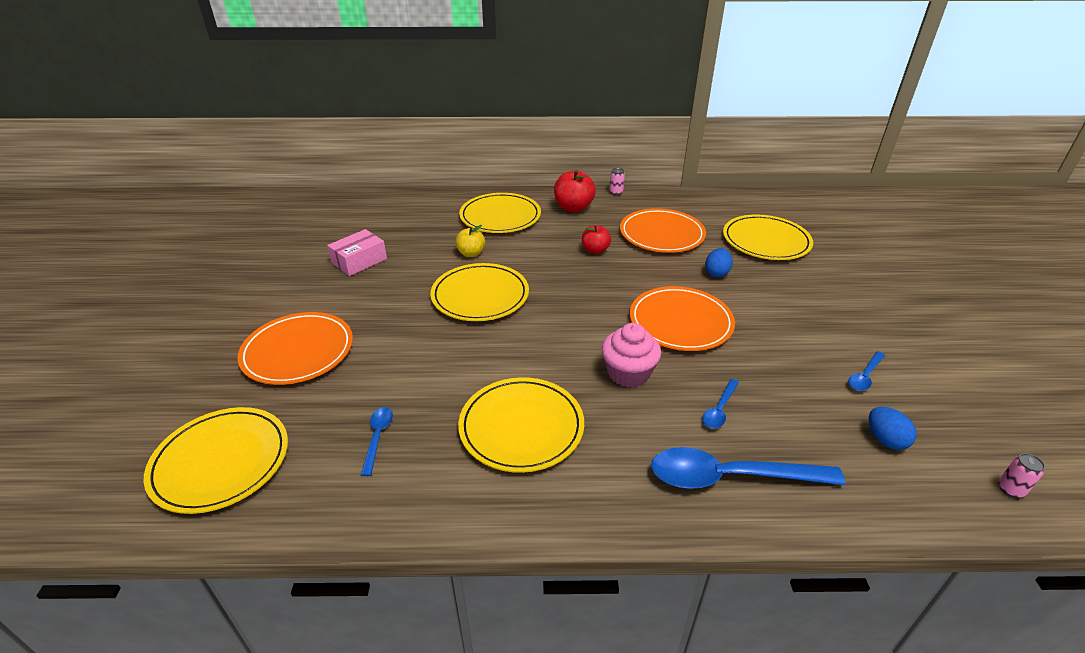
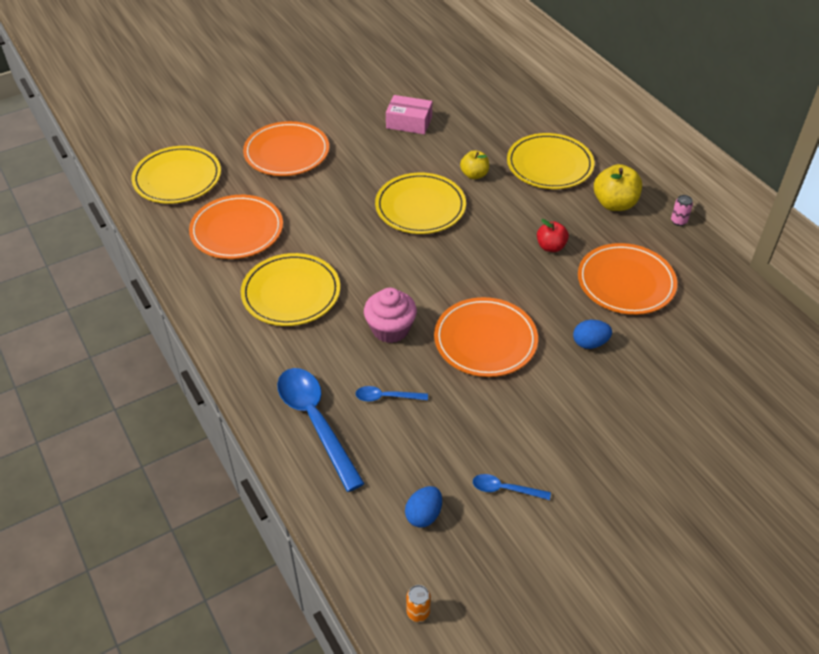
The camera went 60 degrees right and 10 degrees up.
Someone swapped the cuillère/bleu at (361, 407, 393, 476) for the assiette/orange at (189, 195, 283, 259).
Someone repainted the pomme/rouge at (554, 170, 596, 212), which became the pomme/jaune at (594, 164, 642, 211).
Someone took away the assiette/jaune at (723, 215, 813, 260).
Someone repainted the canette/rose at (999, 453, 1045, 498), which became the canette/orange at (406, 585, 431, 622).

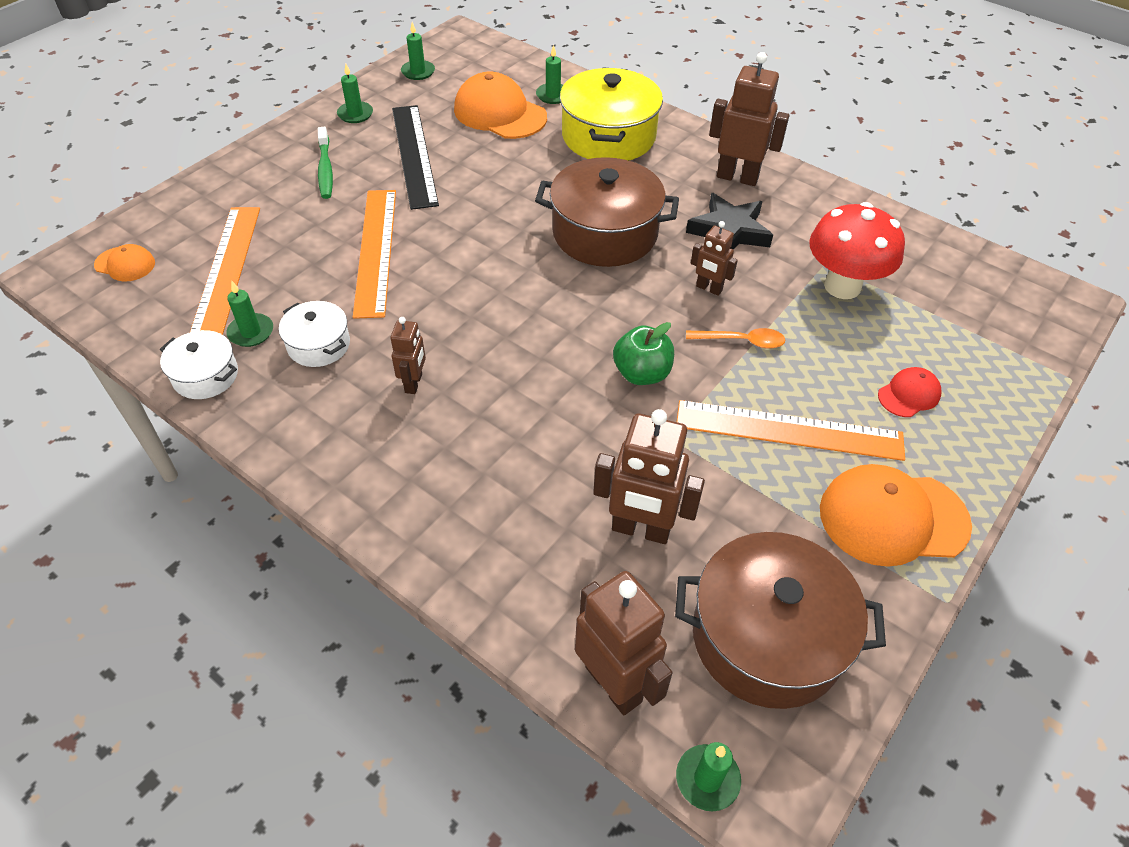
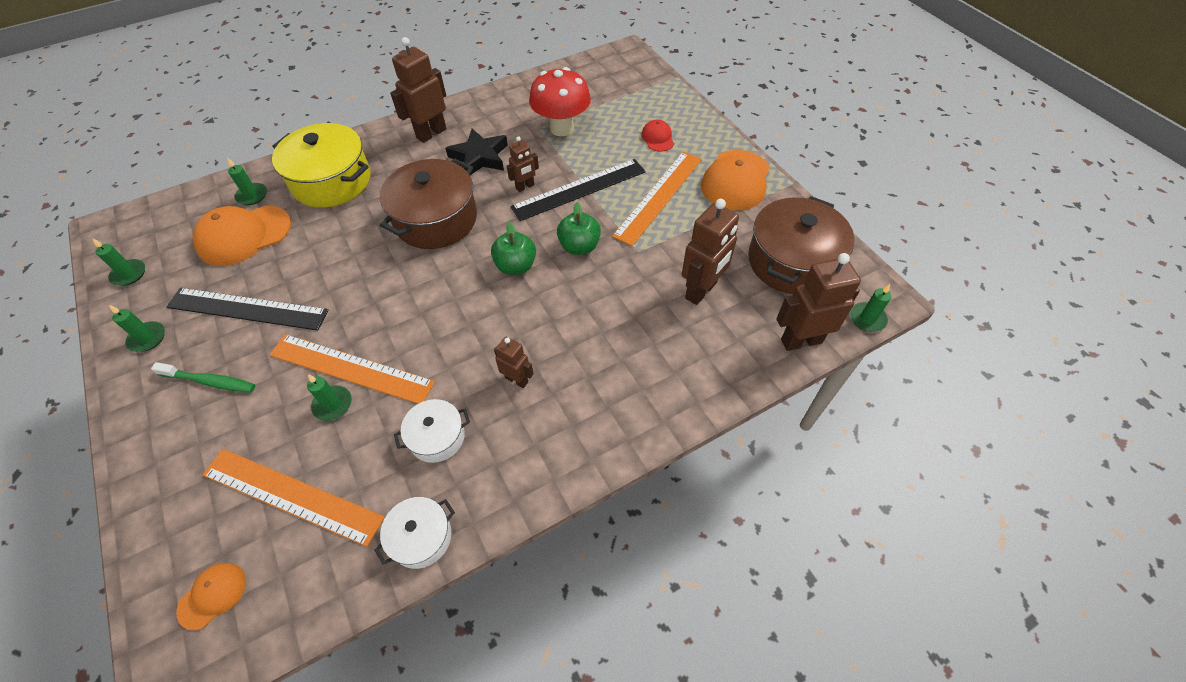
The camera went 65 degrees left and 5 degrees up.
Someone carried the bougie/vert from (226, 280, 273, 347) to (307, 374, 352, 421).
Someone swapped the cuillère/orange at (686, 328, 785, 349) for the règle/noir at (510, 159, 646, 221).
Someone put down the pomme/vert at (491, 221, 536, 275).

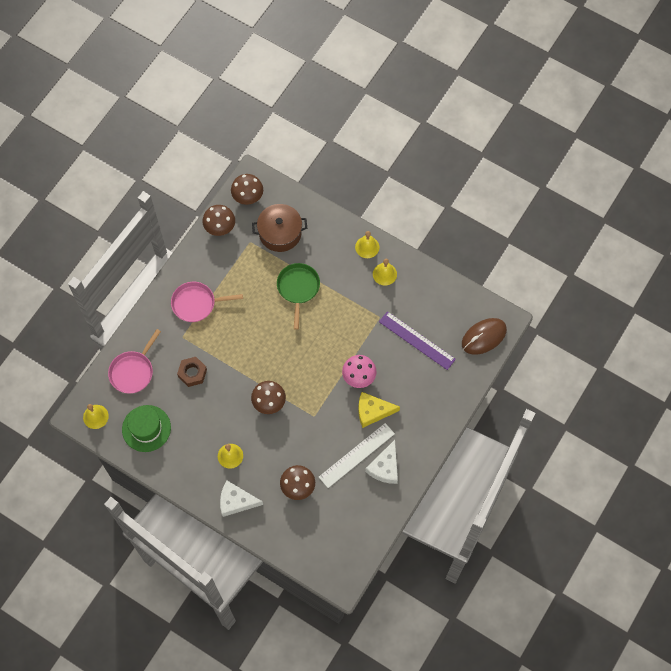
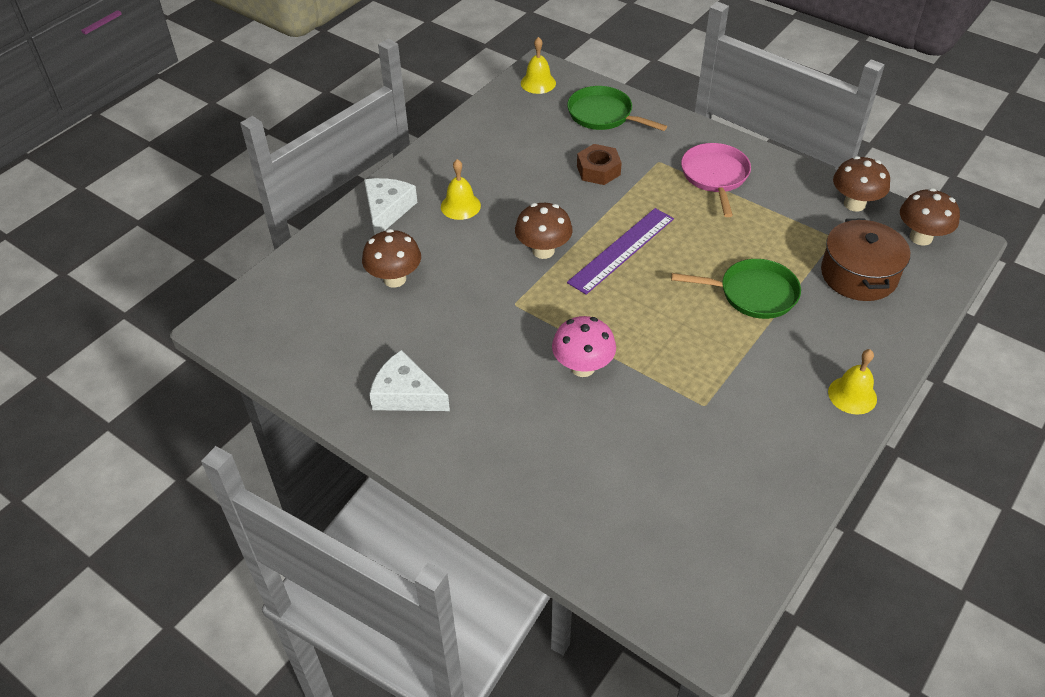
The camera went 95 degrees right and 20 degrees down.
Someone repainted the poêle/rose at (108, 329, 161, 393), which became the poêle/vert at (567, 86, 667, 131).
Someone took away the chapeau/vert at (122, 405, 171, 452).
Someone took away the règle/blanc at (319, 423, 395, 488).
Someone took away the fromage/jaune at (358, 392, 400, 428).
Someone took away the cloche/jaune at (373, 259, 397, 286).
Someone carried the règle/violet from (379, 311, 456, 370) to (567, 208, 674, 295).
Someone took away the souris/marron at (462, 318, 507, 355).

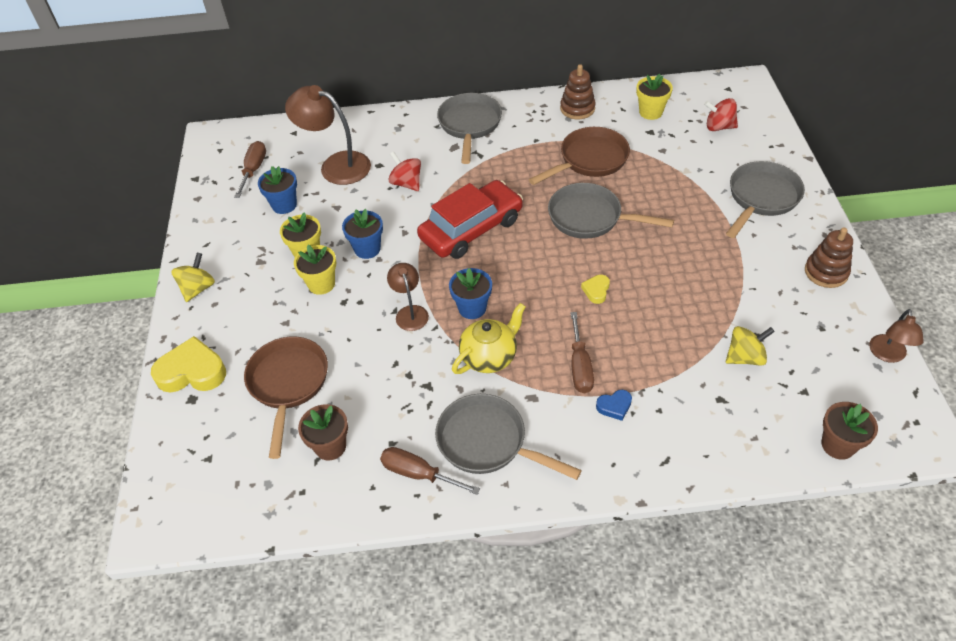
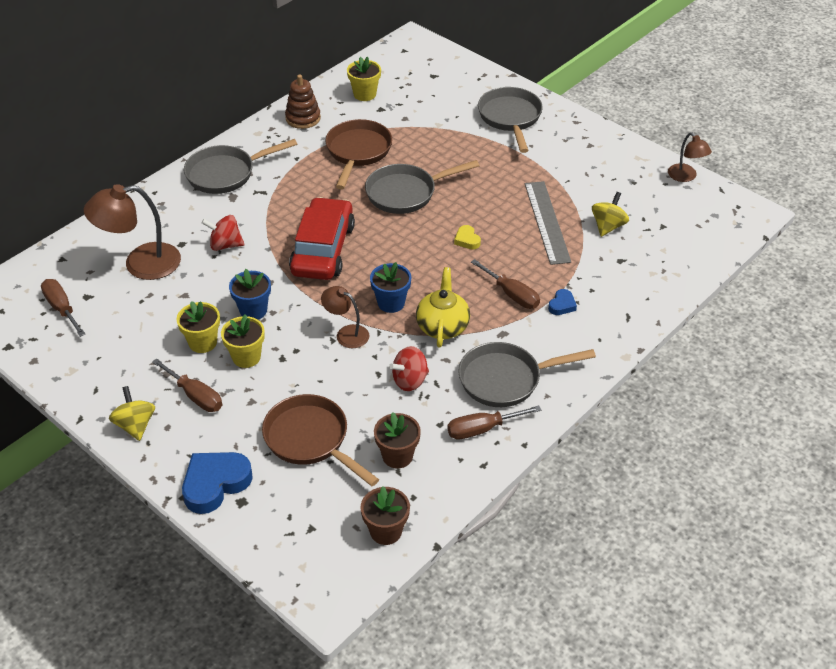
The camera went 45 degrees left and 5 degrees down.
Someone repainted the cœur/jaune at (151, 336, 226, 392), which became the cœur/bleu at (182, 452, 253, 514).
Someone took away the pot de fleurs/bleu at (258, 166, 297, 214).
Someone rotated the poêle/gris at (437, 93, 502, 164) by 75 degrees counterclockwise.
Someone carried the toupie/rouge from (704, 98, 738, 131) to (389, 346, 429, 391).
Someone took away the jouet à empiler/marron at (805, 228, 853, 288).
Someone carried the pot de fleurs/marron from (821, 402, 878, 460) to (361, 486, 410, 545).
Someone put down the tournevis/marron at (152, 358, 222, 412).
Someone put down the règle/gris at (525, 181, 571, 265).

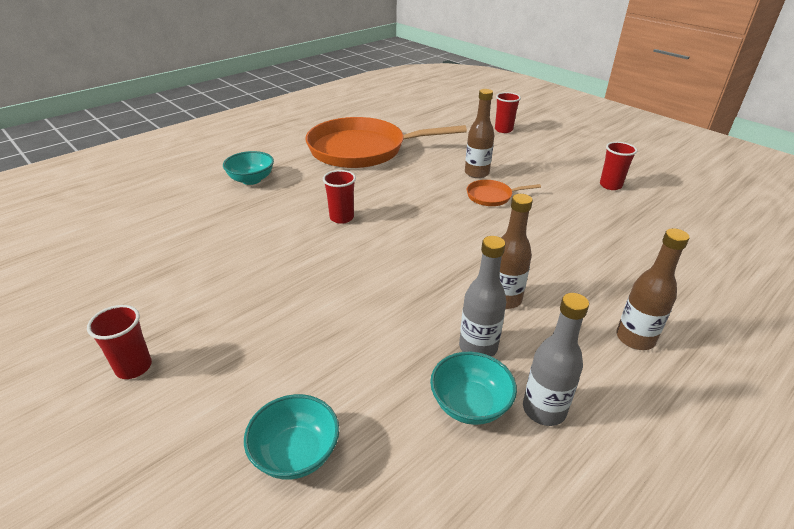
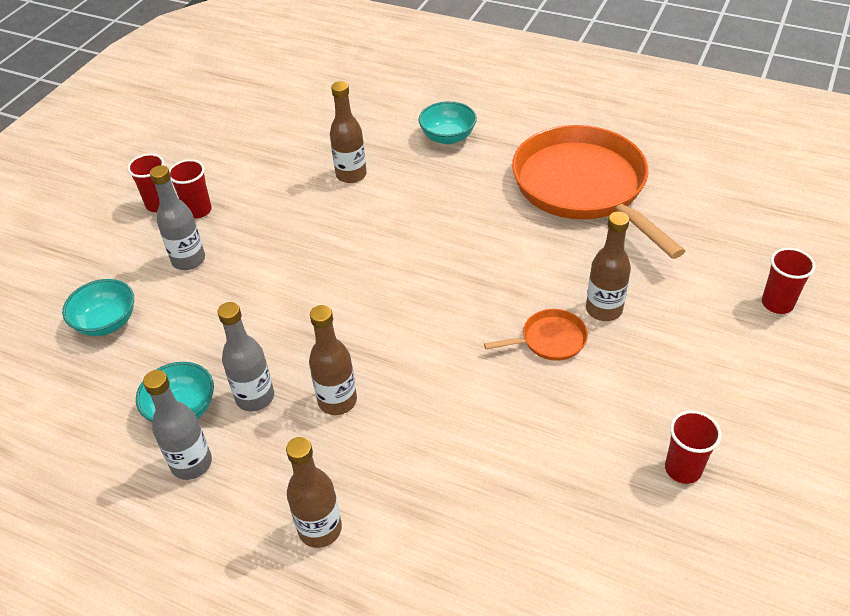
The camera went 70 degrees right and 10 degrees up.
Someone carried the gobelet/rouge from (323, 170, 356, 224) to (169, 159, 212, 219).
Someone rotated the poêle/orange at (467, 180, 541, 206) by 105 degrees clockwise.
Someone put down the bouteille/gris at (150, 165, 205, 270).
Someone put down the bouteille/marron at (330, 81, 367, 183).

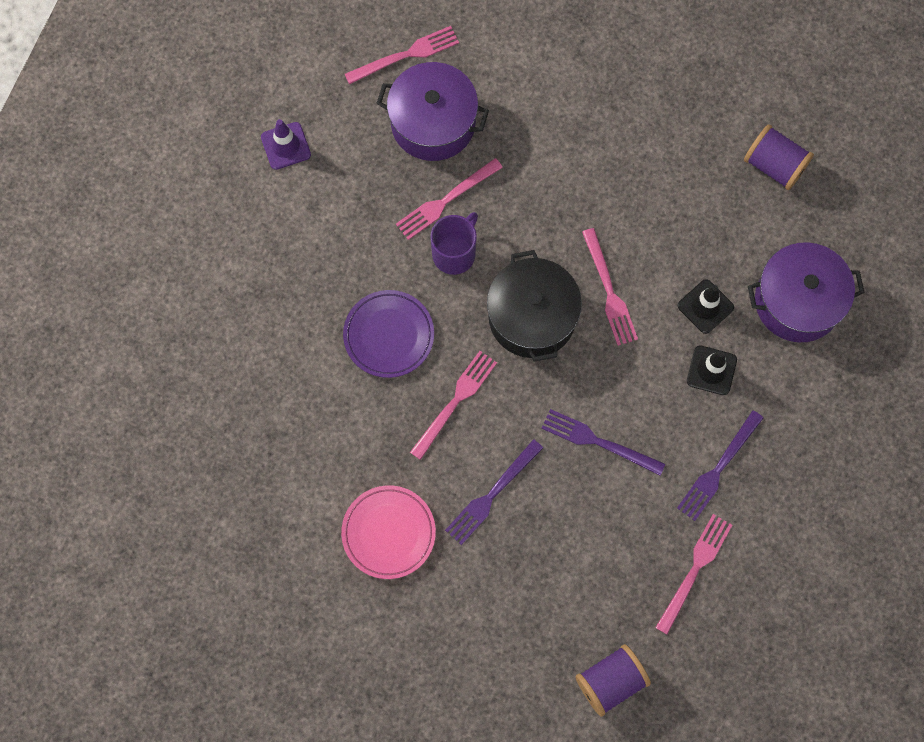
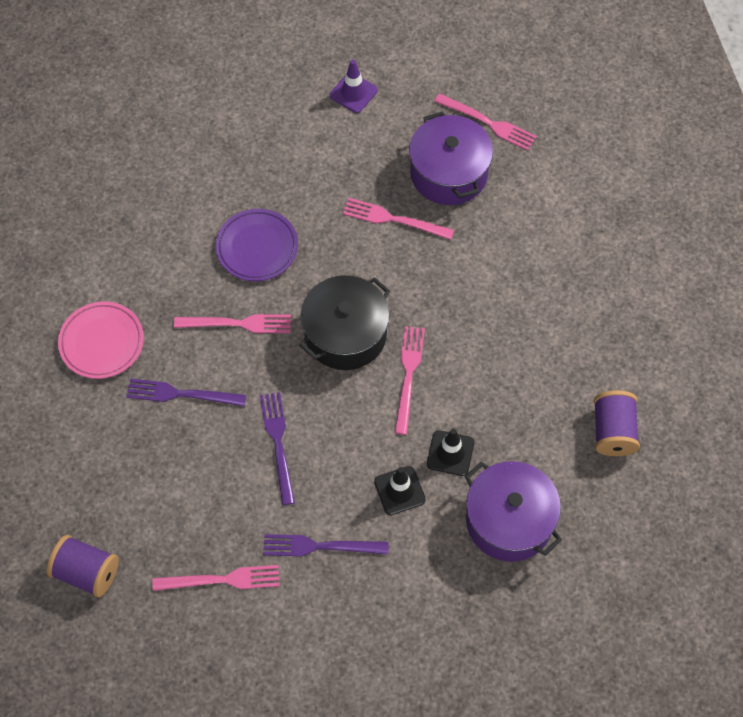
The camera went 55 degrees right and 10 degrees down.
Someone took away the tasse/violet at (431, 212, 478, 275).
Someone rotated the fourchette/rose at (582, 228, 638, 346) by 150 degrees clockwise.

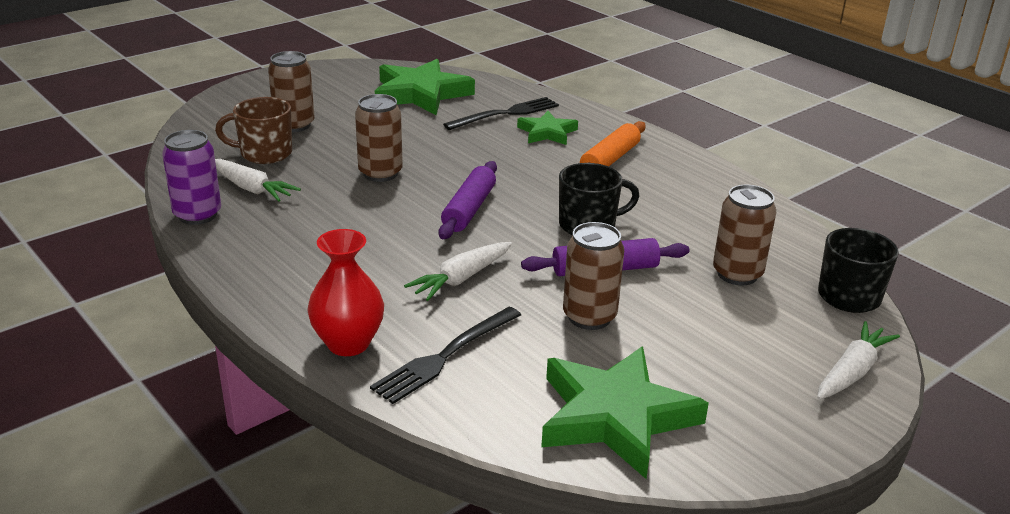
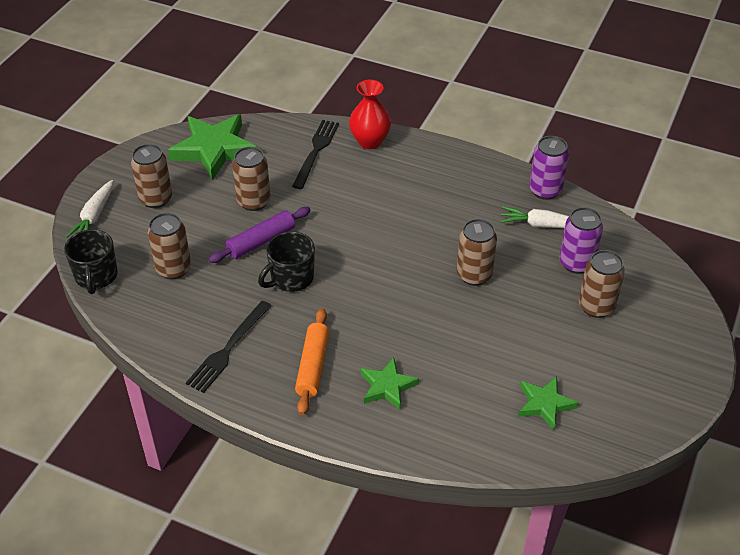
The camera went 155 degrees right and 15 degrees up.
Someone swapped the tasse/marron at (215, 97, 292, 164) for the canette/violet at (559, 207, 603, 274).
Someone scaled the étoile/vert at (375, 59, 475, 115) by 0.56.
Someone took away the carotte/blanc at (404, 242, 512, 301).
Someone took away the rouleau à pâtisserie/violet at (439, 161, 497, 239).
Someone carried the fourchette/noir from (443, 97, 559, 130) to (186, 301, 272, 393).
Someone put down the canette/marron at (131, 144, 172, 208).

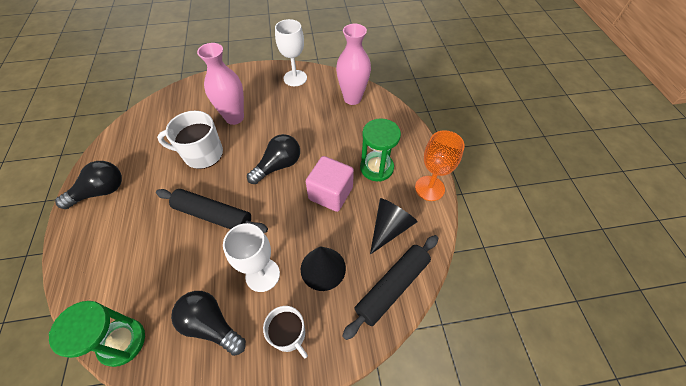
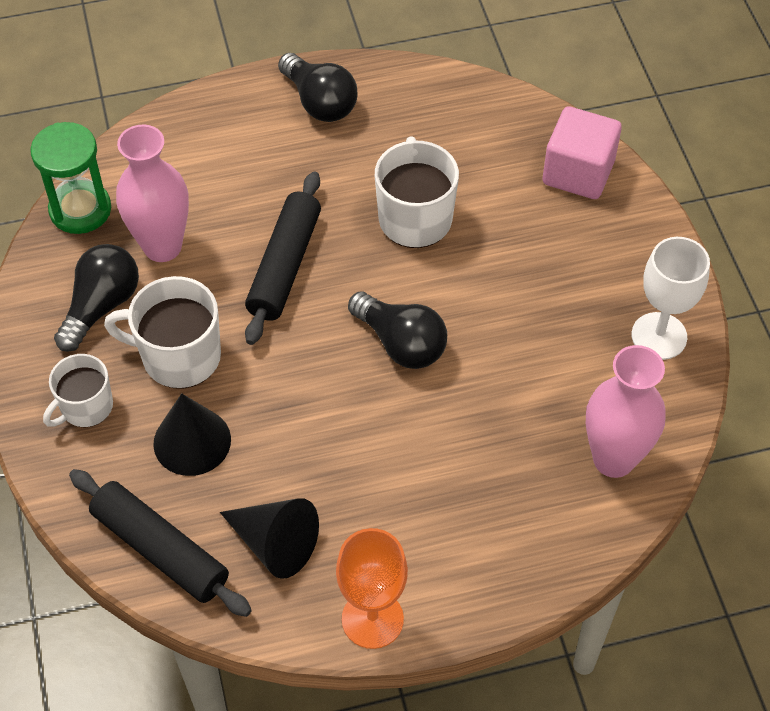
The camera went 85 degrees right and 0 degrees up.
Someone carried the vase/rose from (197, 43, 244, 125) to (116, 125, 189, 262).
Someone swapped the verre à pied/blanc at (223, 223, 280, 292) for the tasse/blanc at (104, 276, 221, 389).
Someone carried the cube/rose from (306, 156, 354, 212) to (543, 106, 622, 199).
Someone took away the sablier/vert at (360, 118, 401, 182).

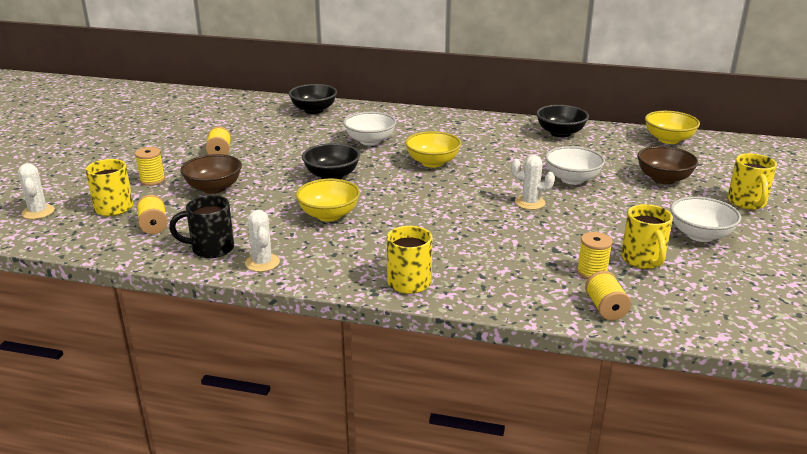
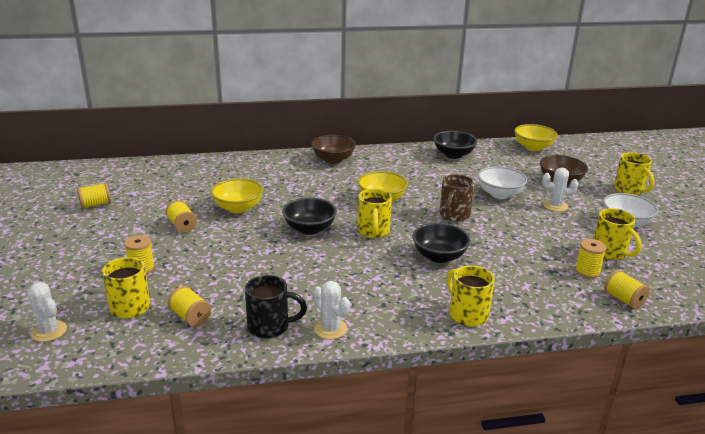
The camera went 25 degrees left and 0 degrees up.
Someone rotated the tasse/noir at (169, 195, 234, 258) by 150 degrees counterclockwise.
Someone carried the bol/marron from (180, 154, 242, 194) to (311, 135, 356, 164).
Someone carried the bol/noir from (289, 84, 337, 114) to (412, 223, 471, 263).
Someone carried the bol/jaune from (296, 179, 360, 222) to (211, 178, 263, 213).
Someone took away the bol/blanc at (343, 112, 396, 145).
Someone carried the cactus/blanc from (511, 155, 555, 210) to (542, 168, 578, 212).
Someone put down the bobine/jaune at (77, 183, 111, 209).
Someone put down the tasse/jaune at (357, 189, 392, 238).
Someone put down the tasse/marron at (439, 174, 475, 222).

